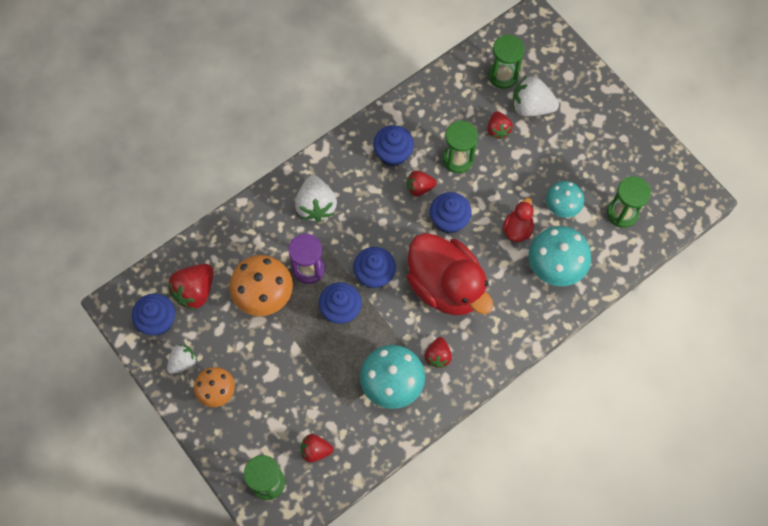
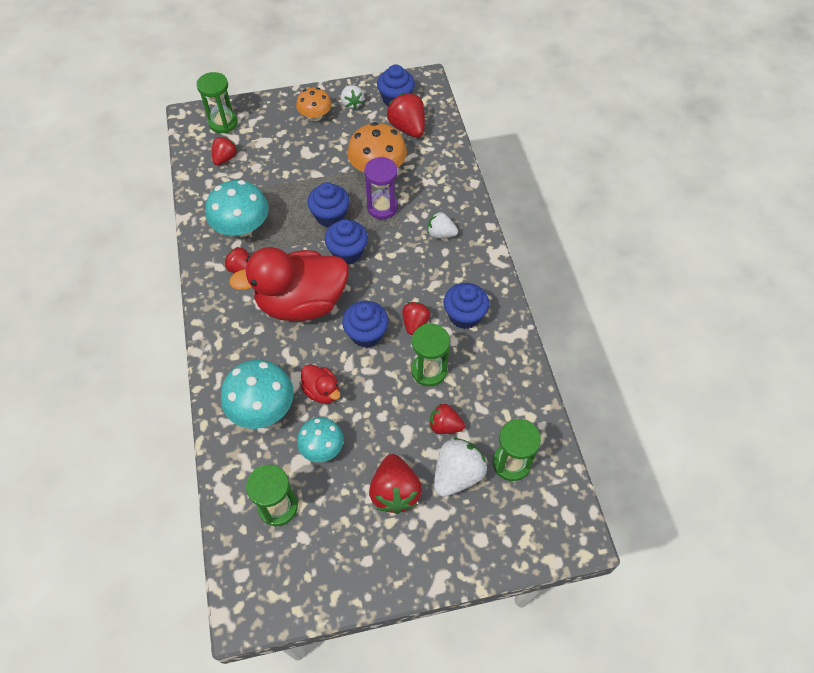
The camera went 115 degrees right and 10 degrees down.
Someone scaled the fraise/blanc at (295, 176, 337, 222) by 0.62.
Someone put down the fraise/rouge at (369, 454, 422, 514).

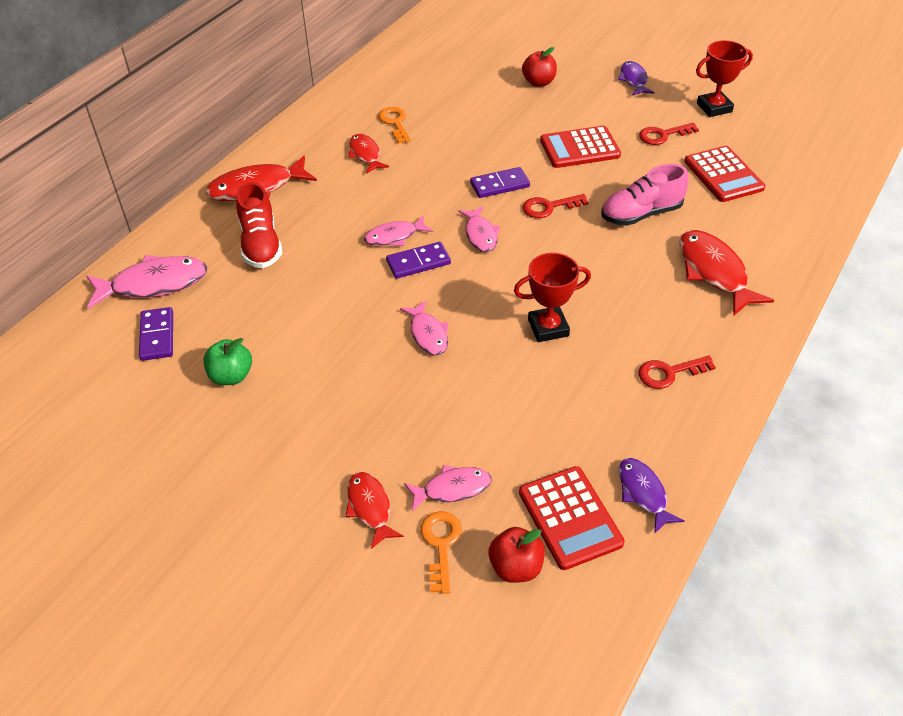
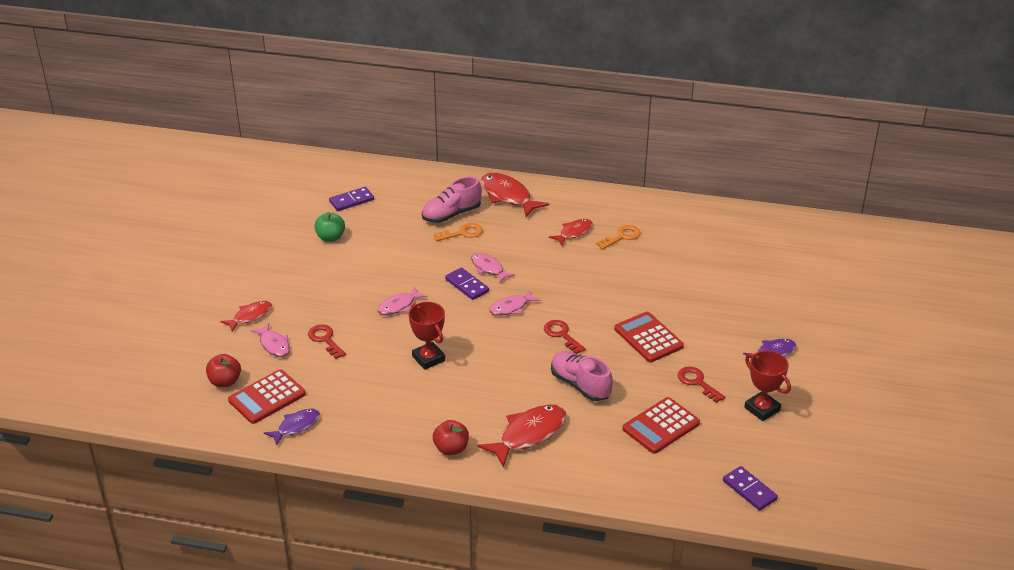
The camera went 70 degrees right and 10 degrees down.
Someone took away the poisson/rose at (86, 255, 208, 309).
Someone repainted the chaussure/rouge at (236, 182, 283, 268), which became the chaussure/rose at (422, 177, 482, 223).
Someone carried the clé/orange from (420, 511, 462, 594) to (433, 223, 483, 241).
Someone carried the domino/violet from (470, 167, 530, 198) to (723, 466, 778, 511).
Someone carried the pomme/rouge from (522, 47, 557, 87) to (433, 420, 469, 455).
Someone carried the clé/rouge from (638, 356, 716, 389) to (308, 325, 346, 359).

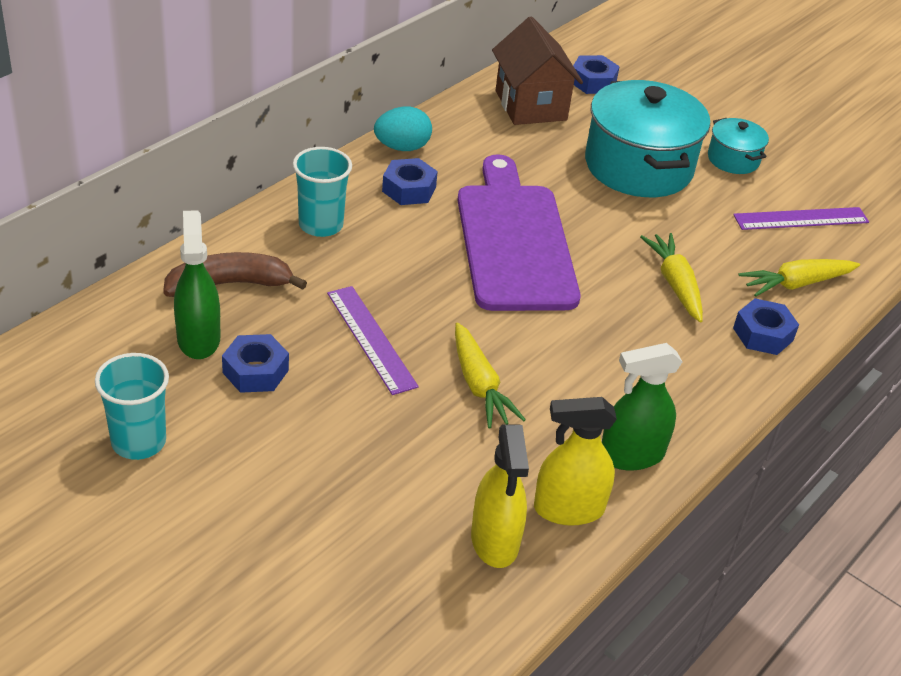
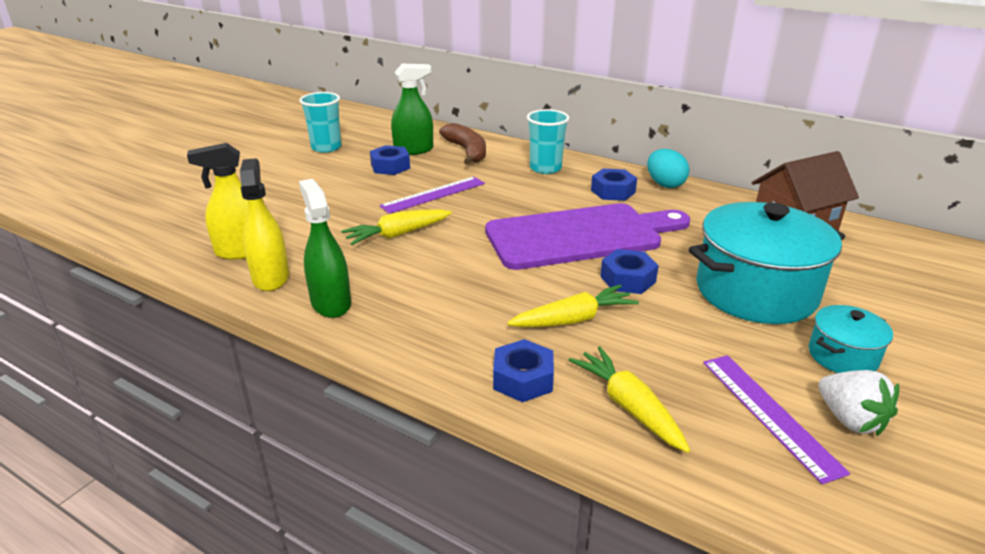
The camera went 85 degrees right and 10 degrees down.
Someone carried the écrou/bleu from (573, 55, 620, 94) to (600, 249, 659, 294).
Someone put down the fraise/blanc at (818, 370, 899, 436).

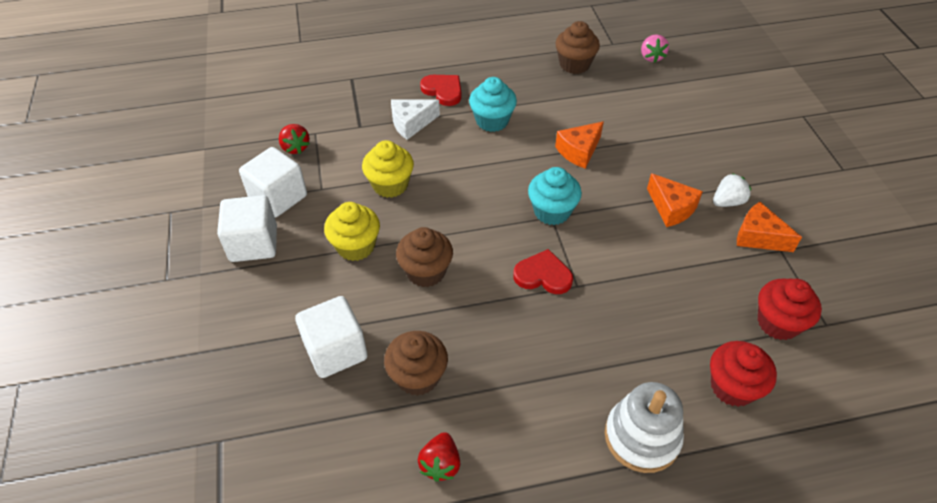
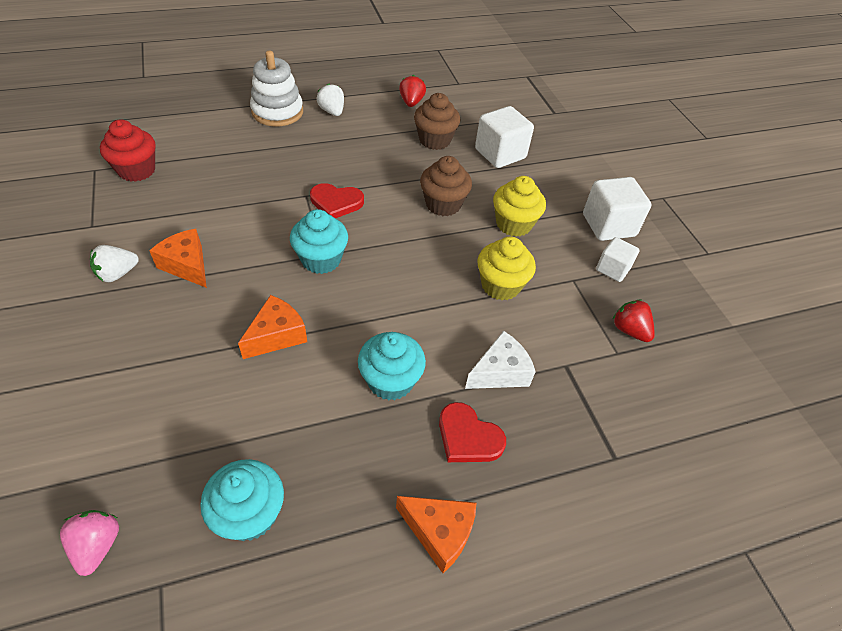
The camera went 170 degrees right and 0 degrees up.
Someone scaled the cube/blanc at (239, 147, 307, 218) by 0.60.
Someone repainted the muffin/marron at (555, 21, 600, 74), which became the muffin/turquoise at (200, 459, 284, 541).
Someone took away the muffin/rouge at (710, 341, 777, 407).
Someone carried the fromage/orange from (737, 202, 802, 252) to (396, 496, 477, 573).
Someone put down the fraise/blanc at (317, 83, 344, 116).

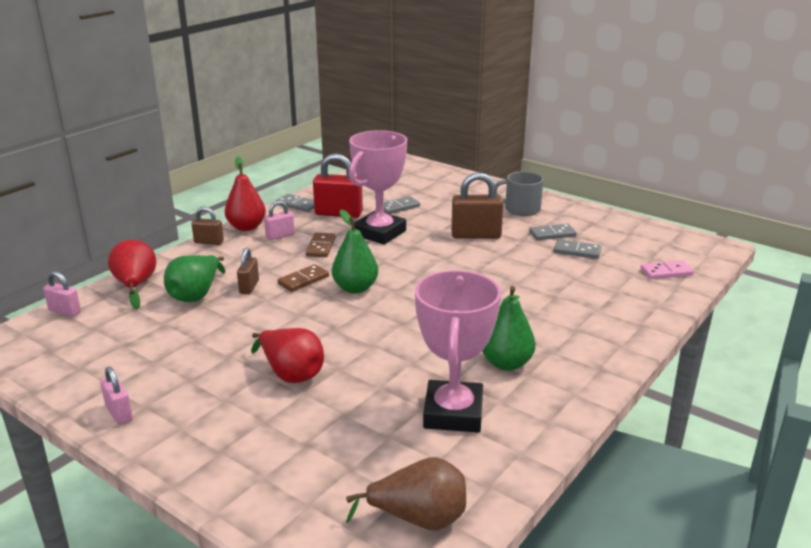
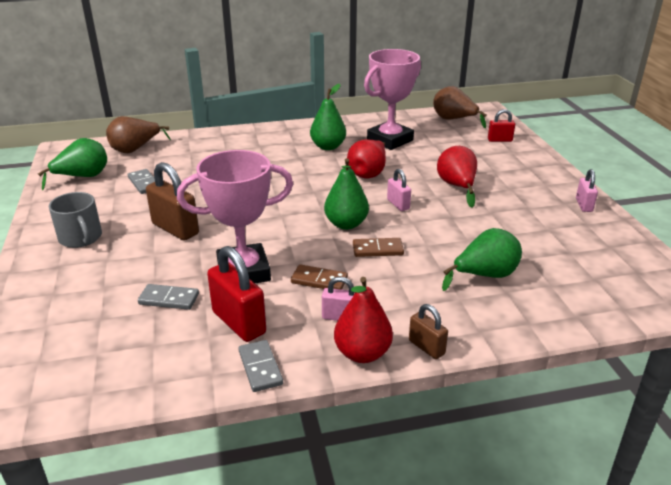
The camera went 140 degrees left and 5 degrees up.
Someone carried the cadenas/rose from (43, 271, 81, 317) to (387, 169, 411, 211).
Someone carried the poire/rouge from (108, 239, 156, 310) to (347, 140, 386, 178).
Someone took away the cadenas/marron at (237, 248, 259, 294).
Someone rotated the domino/marron at (306, 233, 336, 257) by 60 degrees clockwise.
Someone took away the domino/gris at (529, 224, 577, 240).
Someone swapped the domino/rose at (640, 260, 694, 279) for the poire/marron at (106, 116, 171, 153).
Someone put down the poire/vert at (38, 138, 107, 190).
Someone put down the cadenas/rouge at (488, 109, 515, 142).

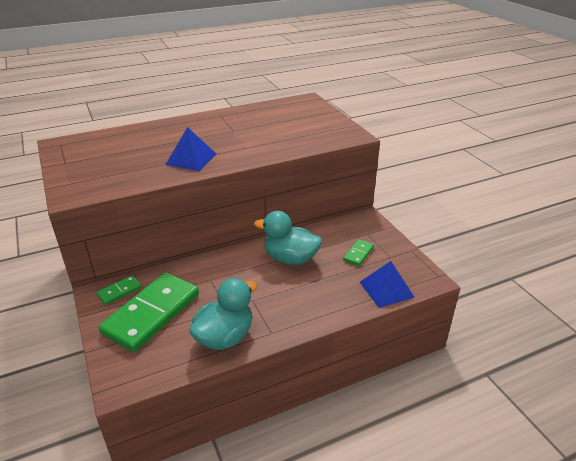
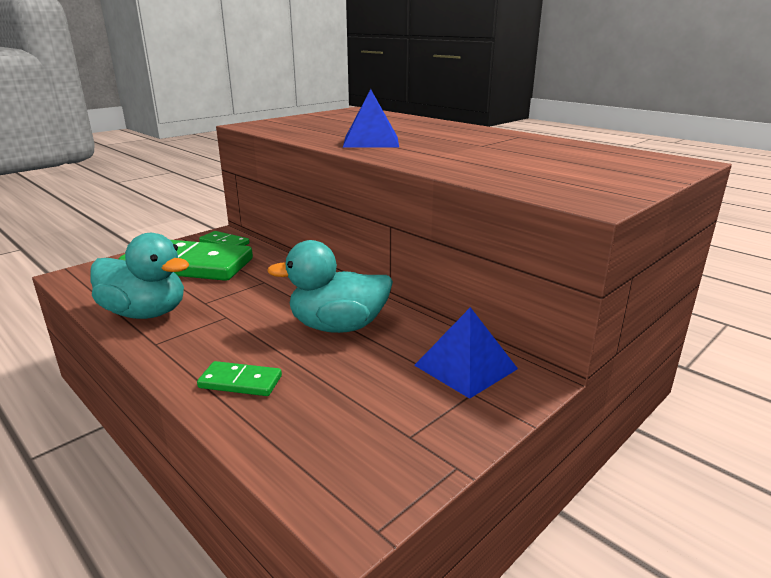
The camera went 70 degrees right and 10 degrees down.
Someone rotated the canard/turquoise at (254, 211, 322, 265) by 90 degrees counterclockwise.
Someone carried the domino/vert from (343, 239, 374, 266) to (197, 361, 282, 396).
Someone carried the pyramide/bleu from (360, 261, 415, 308) to (414, 307, 518, 399).

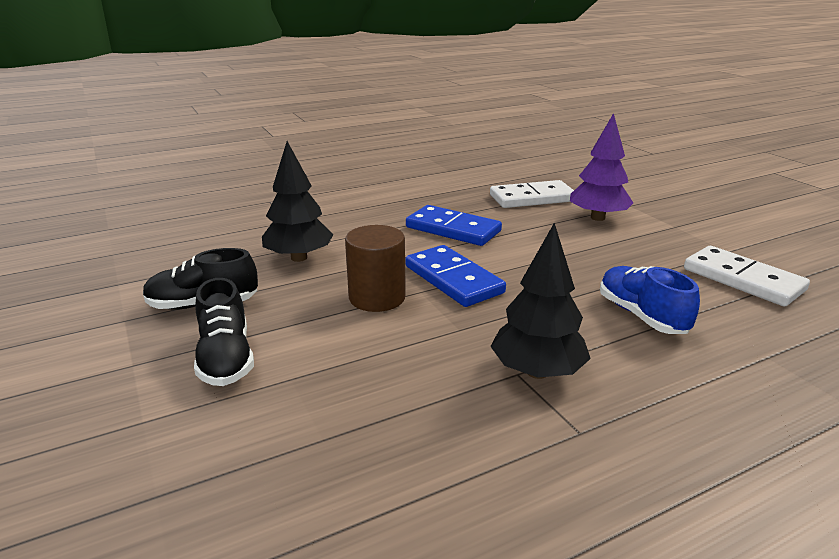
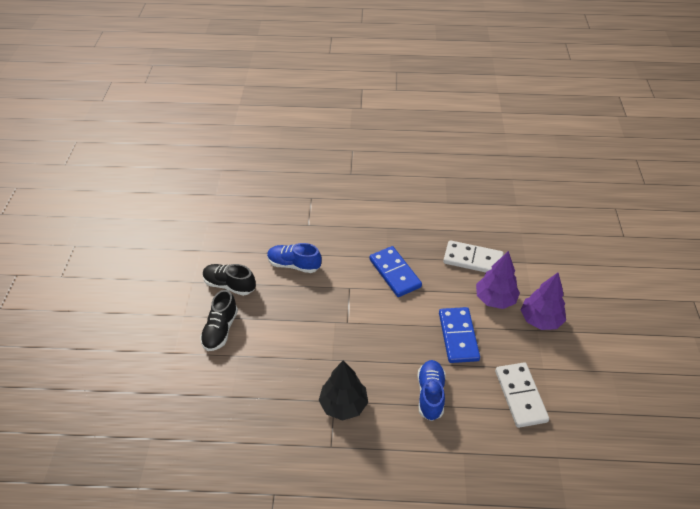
The camera went 30 degrees right and 20 degrees up.
Someone swapped the arbre/noir at (262, 141, 333, 262) for the chaussure/bleu at (267, 243, 322, 273).
Someone took away the cylindre/marron at (345, 225, 406, 312).
Someone carried the domino/bleu from (405, 245, 506, 307) to (439, 307, 480, 363).
Someone put down the arbre/violet at (521, 273, 566, 330).

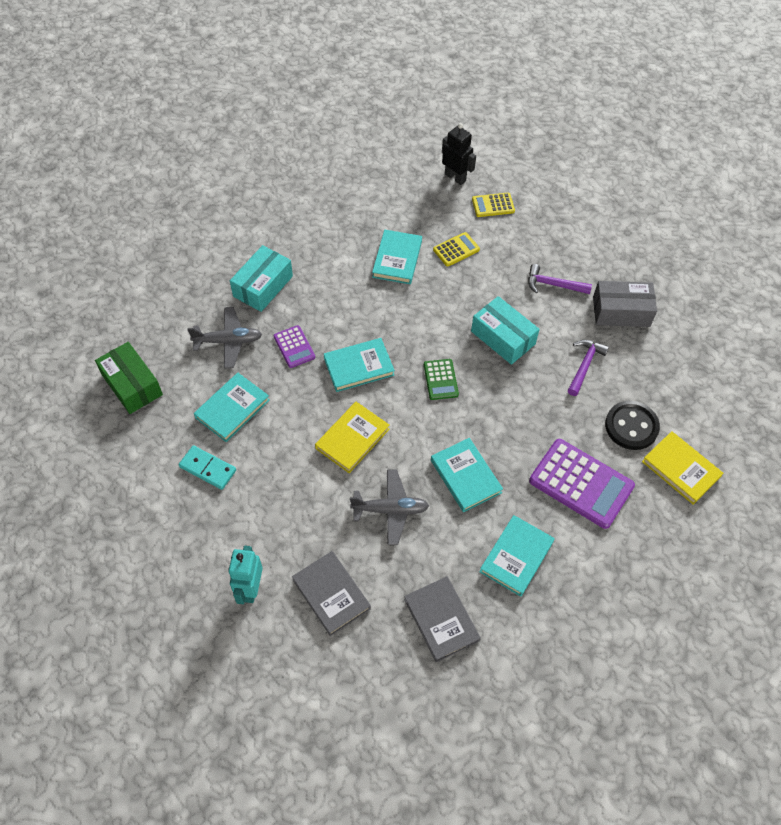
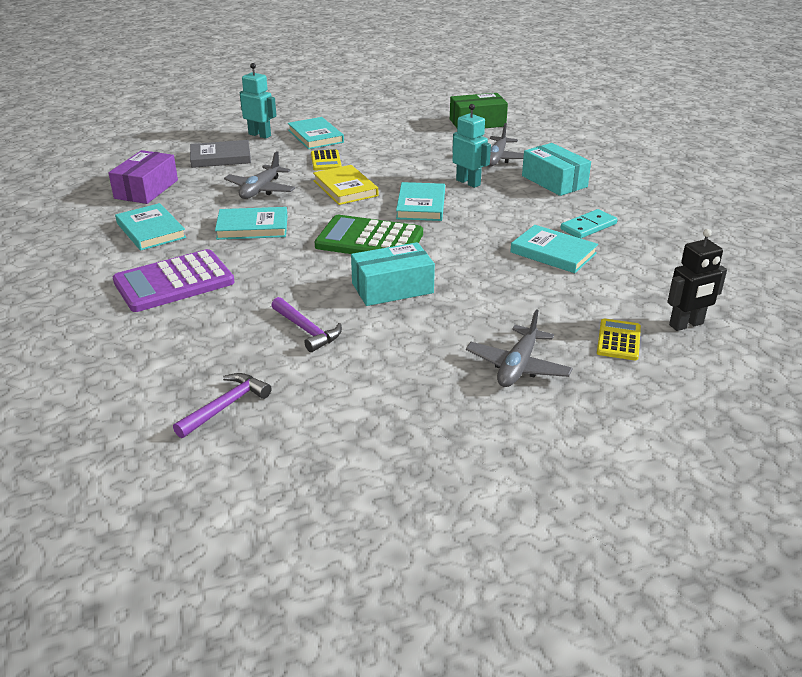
The camera went 115 degrees right and 25 degrees down.
Someone carried the domino/turquoise from (179, 445, 236, 490) to (560, 209, 617, 238).
Someone carried the livre/turquoise from (194, 373, 270, 442) to (288, 117, 344, 149).
Someone swapped the calculatrice/violet at (274, 325, 315, 368) for the robot/turquoise at (452, 104, 491, 188).
Someone swapped the livre/gris at (404, 576, 481, 663) for the boîte/violet at (109, 150, 178, 204).
Someone scaled the calculatrice/vert at (424, 359, 459, 400) by 1.92.
Someone carried the calculatrice/jaune from (433, 232, 480, 267) to (311, 149, 342, 171).
Someone carried the marteau/violet from (528, 264, 592, 294) to (173, 373, 272, 438).
Someone took away the boîte/gris at (593, 281, 657, 327).
Someone took away the bouton/noir at (605, 401, 660, 450).
Someone took away the livre/jaune at (642, 431, 723, 505).
Someone put down the avion/gris at (466, 309, 573, 387).

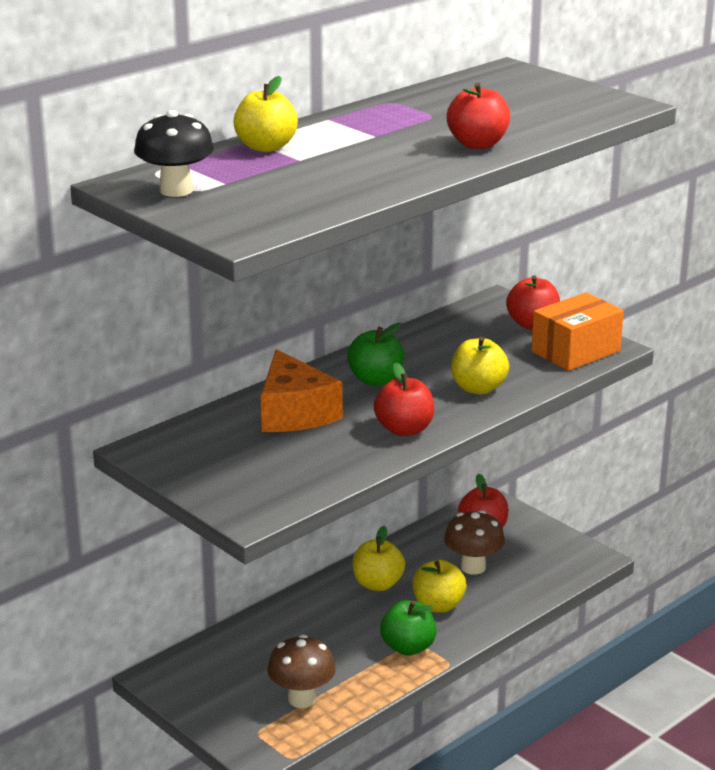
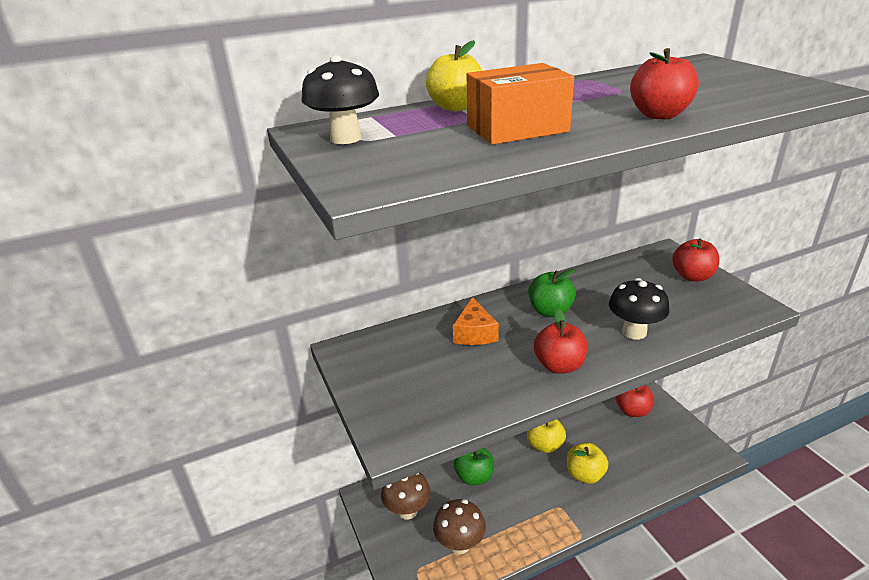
The camera went 20 degrees right and 5 degrees up.
Someone scaled the fromage/orange at (261, 349, 343, 432) by 0.66.
Someone carried the pomme/vert from (380, 600, 437, 656) to (454, 448, 494, 485).
Someone carried the champignon/marron from (444, 510, 505, 575) to (381, 472, 431, 520).
Someone swapped the pomme/jaune at (451, 337, 509, 395) for the champignon/noir at (609, 278, 670, 340).
Someone carried the boîte/orange from (531, 292, 624, 371) to (467, 63, 574, 145).

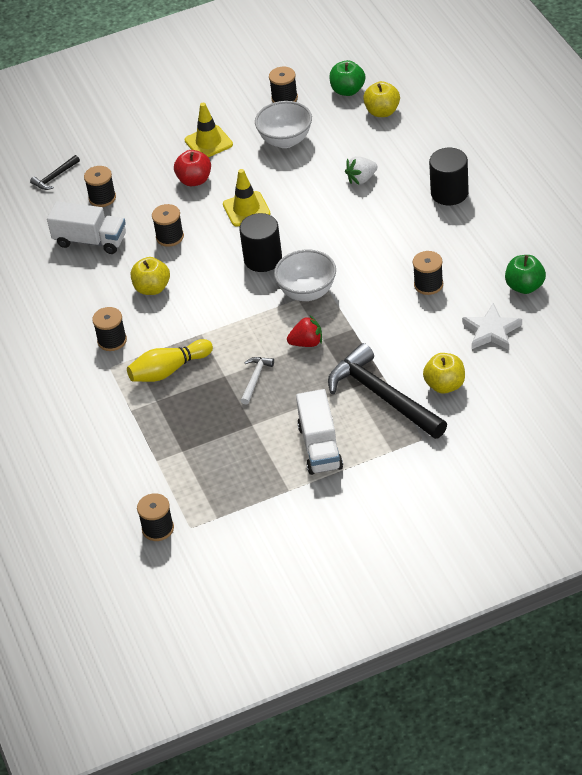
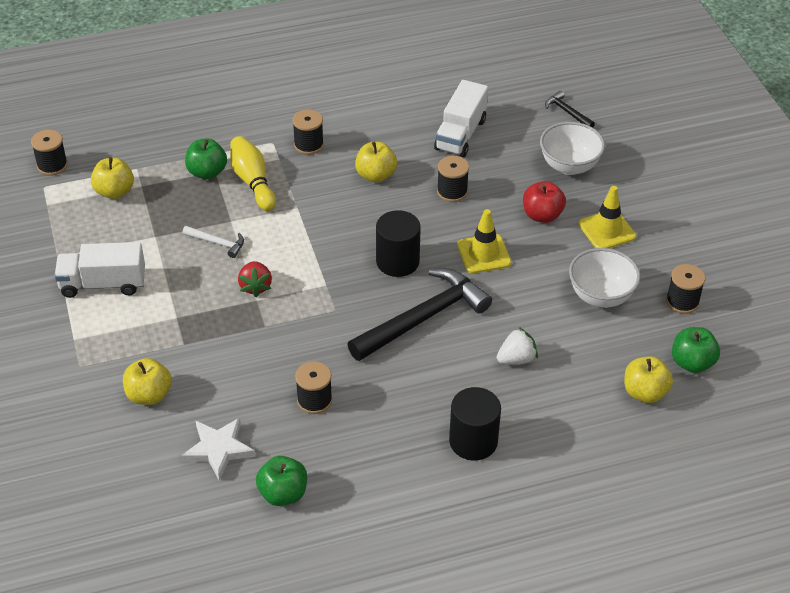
The camera went 90 degrees right and 0 degrees up.
Someone took away the bobine/noir at (84, 166, 116, 207).
Someone carried the bol/blanc from (274, 249, 336, 301) to (540, 122, 605, 175).
Someone carried the marteau/noir from (328, 343, 447, 439) to (347, 268, 492, 361).
Someone rotated the fraise/blanc at (345, 156, 378, 185) by 90 degrees clockwise.
Someone put down the pomme/jaune at (91, 157, 134, 199).
Someone put down the pomme/vert at (185, 139, 227, 179).

